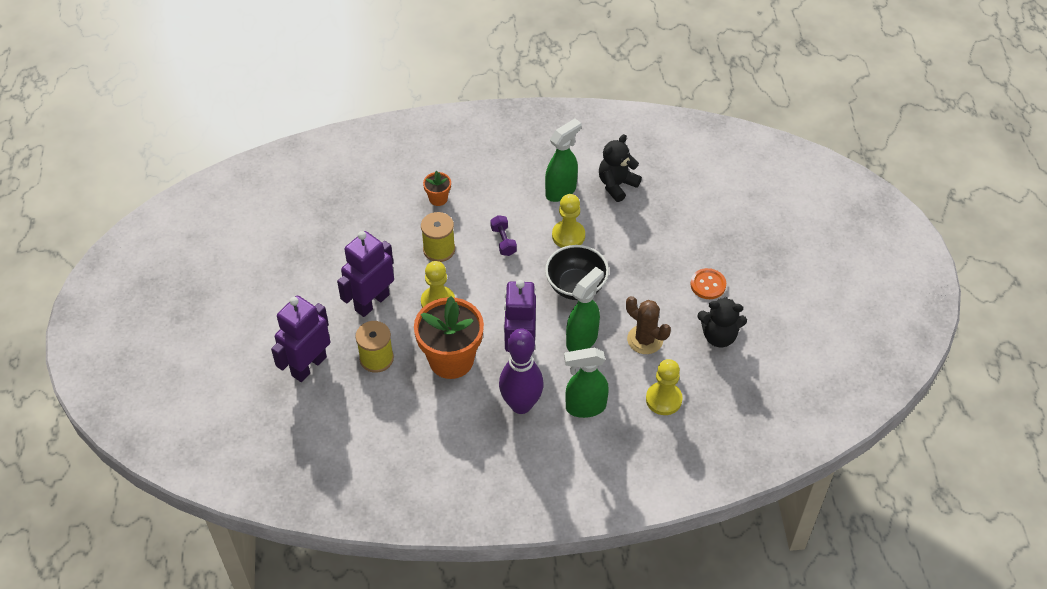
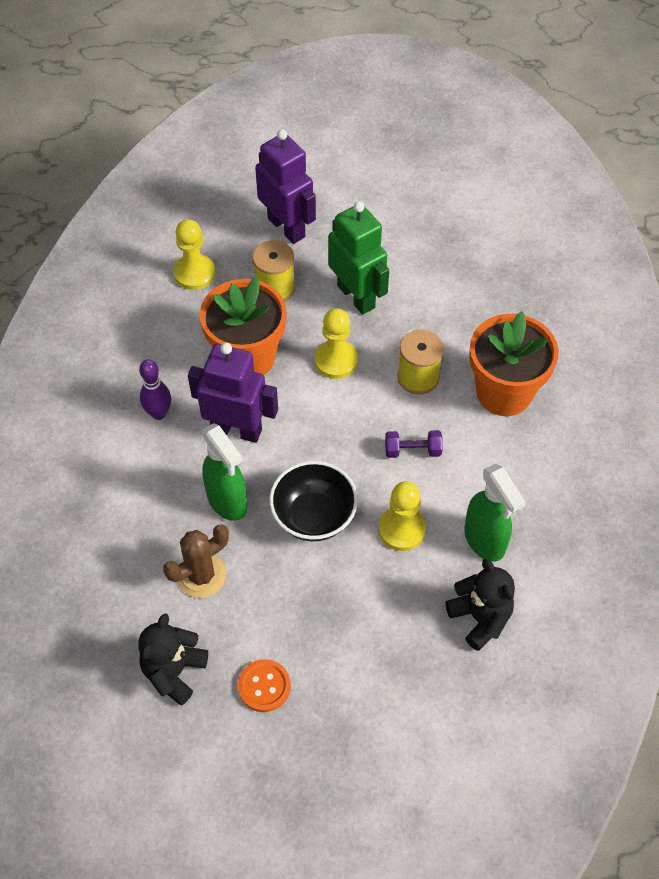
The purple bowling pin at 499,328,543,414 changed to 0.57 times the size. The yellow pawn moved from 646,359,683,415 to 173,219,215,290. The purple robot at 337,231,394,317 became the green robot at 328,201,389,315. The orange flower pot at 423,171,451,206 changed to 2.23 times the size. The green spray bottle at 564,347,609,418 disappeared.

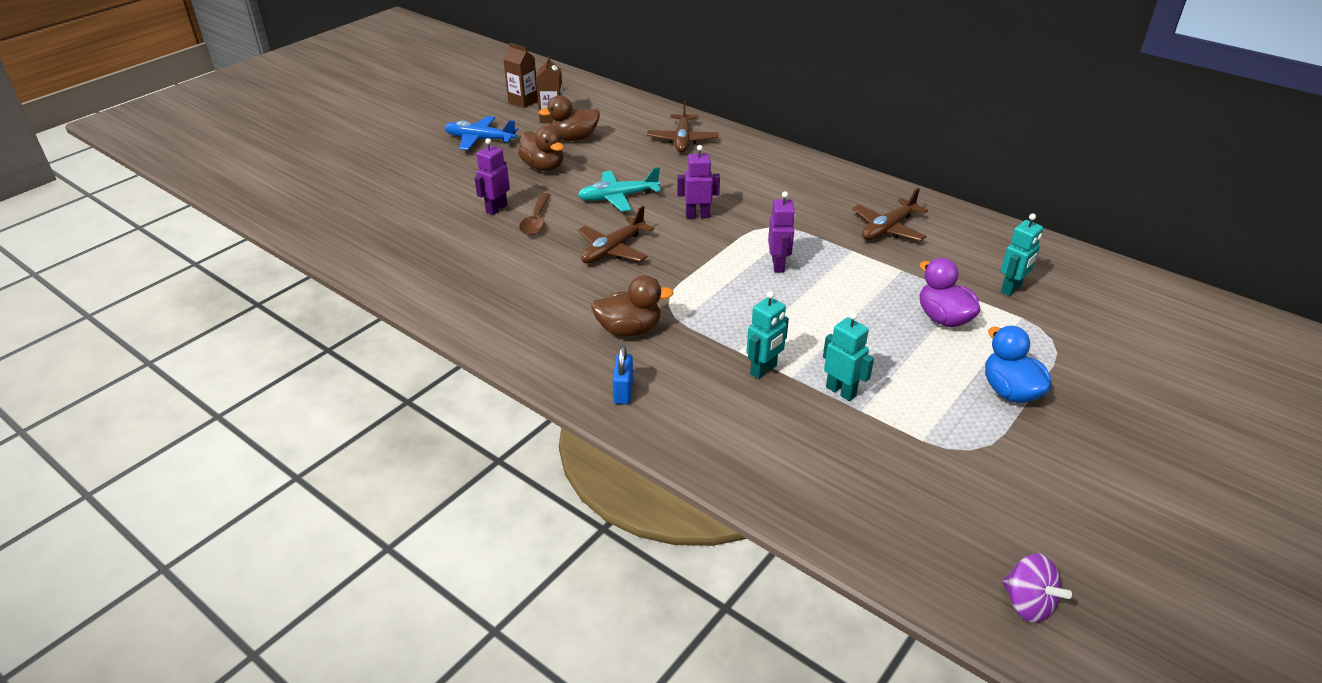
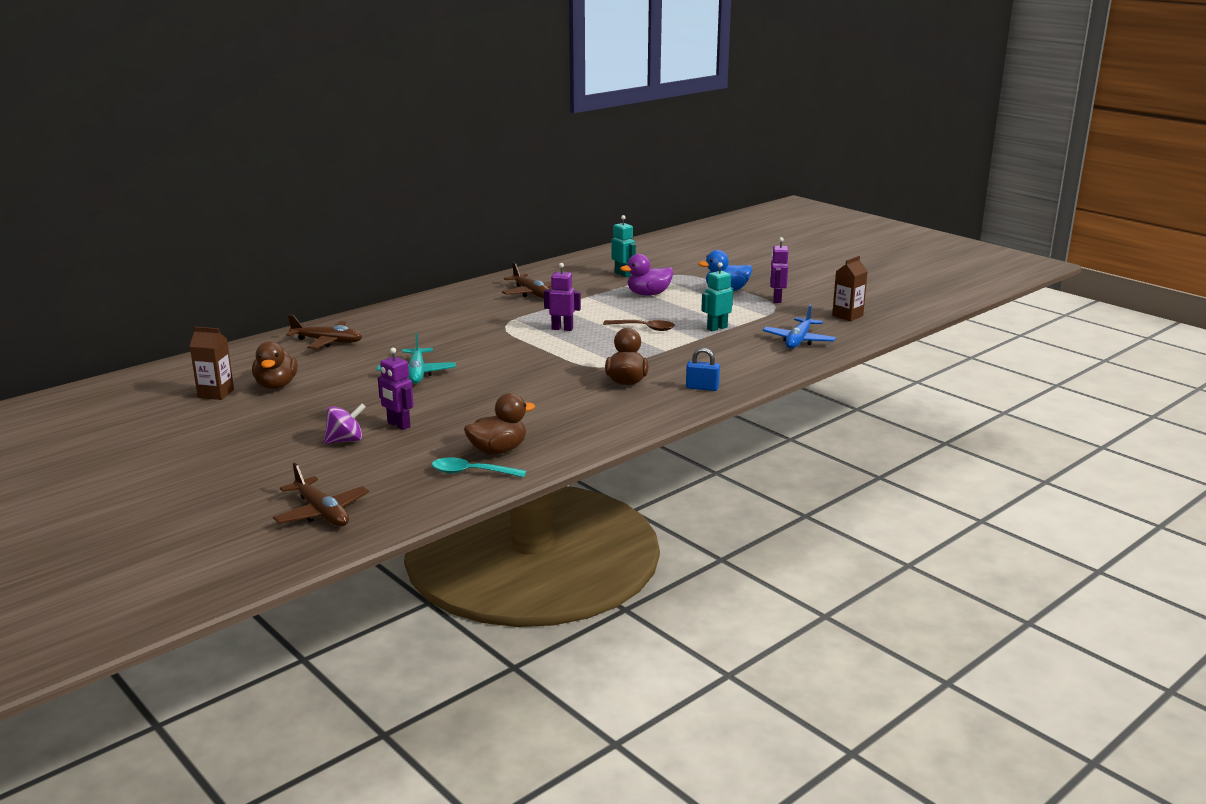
The brown plane moved from 578,206,654,264 to 273,463,369,526. The purple spinning top moved from 1002,553,1072,623 to 324,404,366,444. The turquoise spoon at 432,458,526,477 appeared. The brown duck moved from 518,126,564,171 to 464,393,535,455. The brown spoon moved from 519,193,550,235 to 603,320,675,331. The blue plane moved from 444,116,518,150 to 763,305,836,349. The purple robot moved from 677,145,720,219 to 770,237,788,303. The brown carton moved from 504,43,538,108 to 832,256,868,321. The turquoise robot at 746,291,789,379 disappeared.

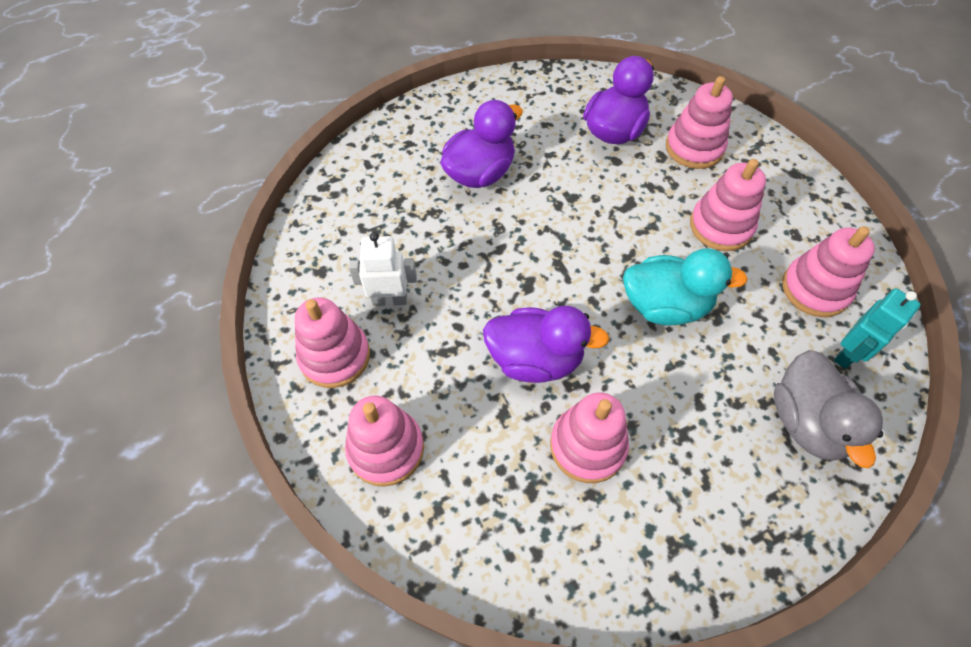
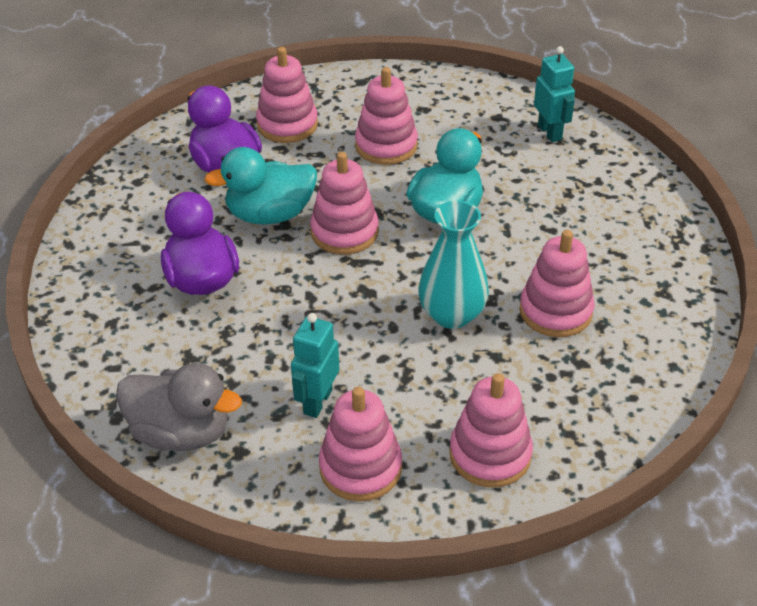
The grey duck moved from 774,350,883,468 to 116,363,242,451. The turquoise duck at 204,147,317,225 appeared. The white robot at 349,232,417,306 became the turquoise robot at 291,313,339,418. The pink stacking toy moved from 782,226,875,317 to 310,152,379,255. The purple duck at 483,306,609,383 was replaced by the turquoise vase at 418,200,489,329.

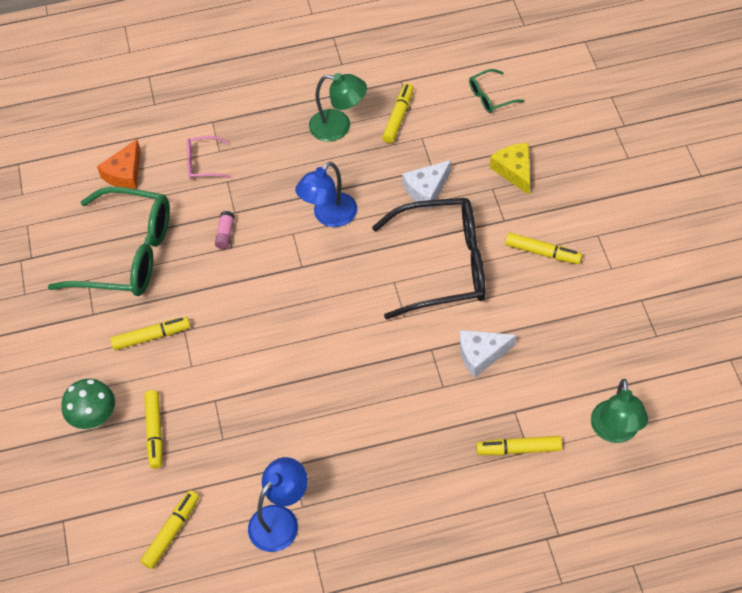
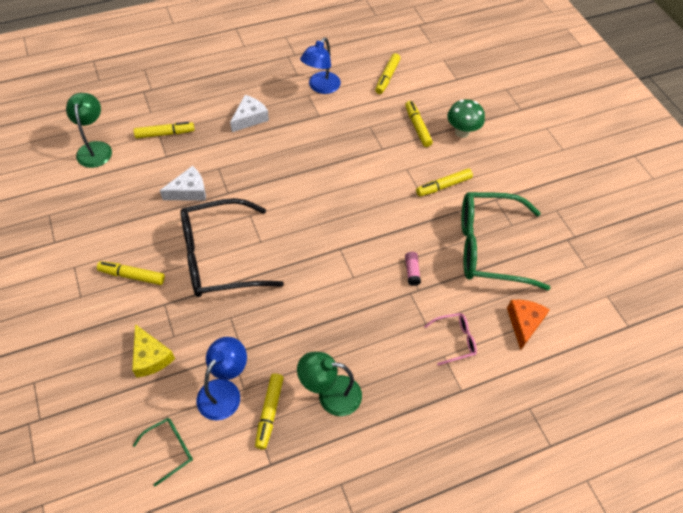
The blue lamp moved from 295,162,357,227 to 197,337,247,421. The white cheese moved from 402,160,451,209 to 230,95,269,132.

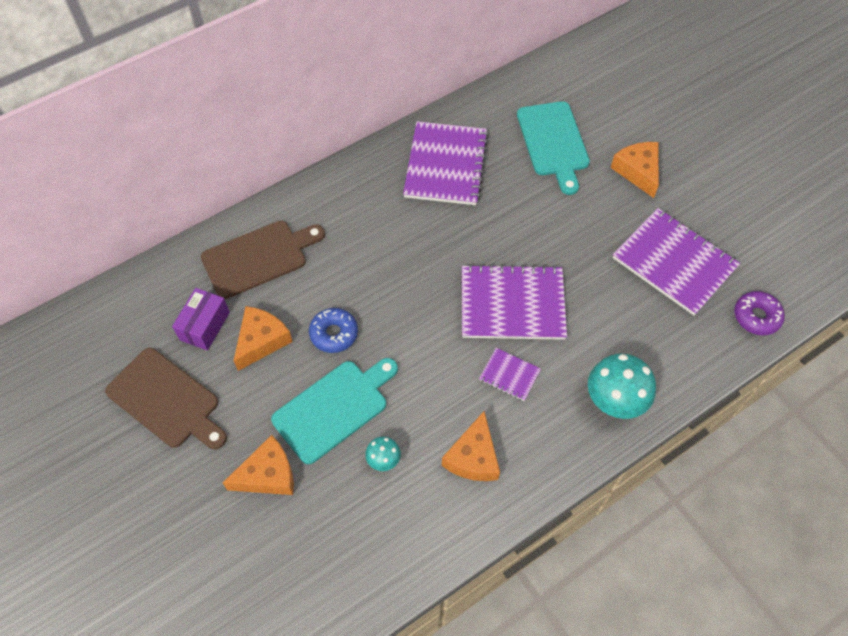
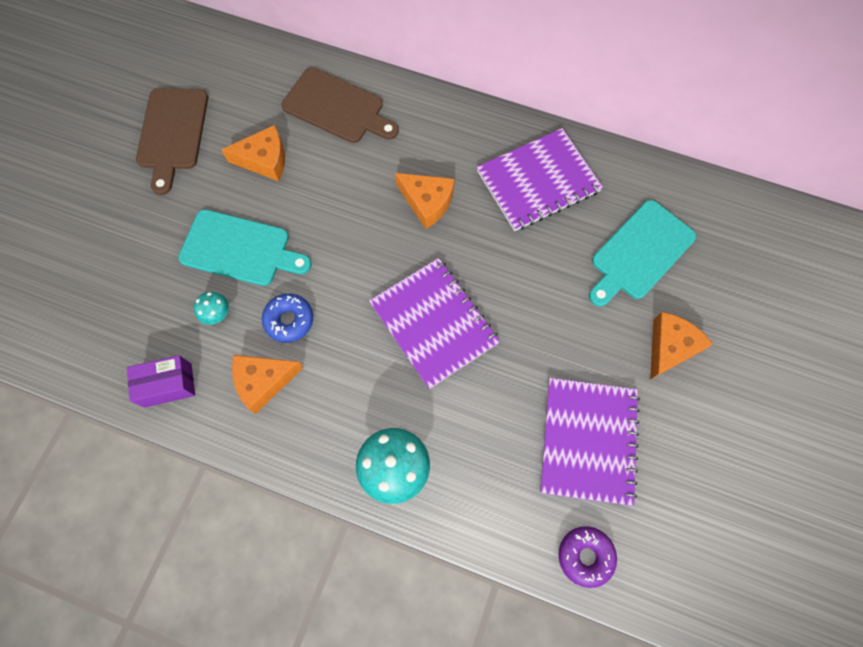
The purple box moved from 172,288,230,351 to 127,355,195,408. The blue donut moved from 309,308,358,353 to 262,294,313,343. The orange cheese moved from 223,435,294,495 to 395,173,454,229. The purple notebook at 479,348,541,401 disappeared.

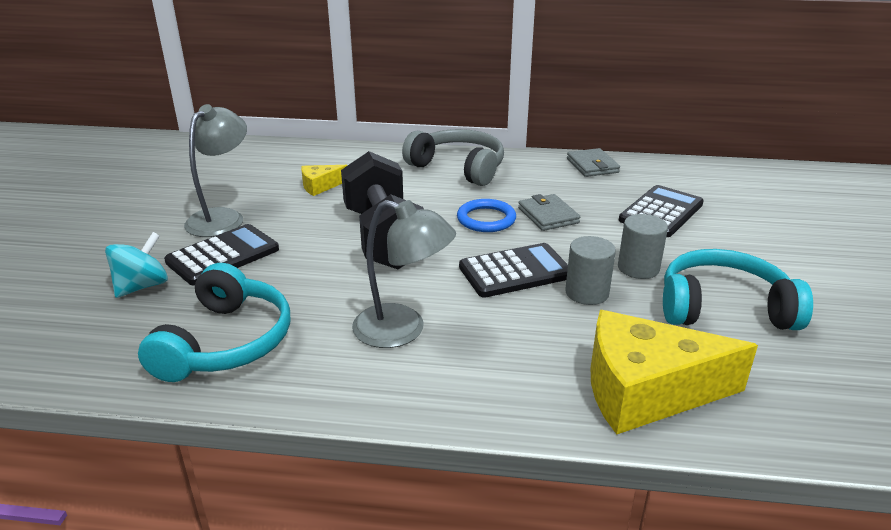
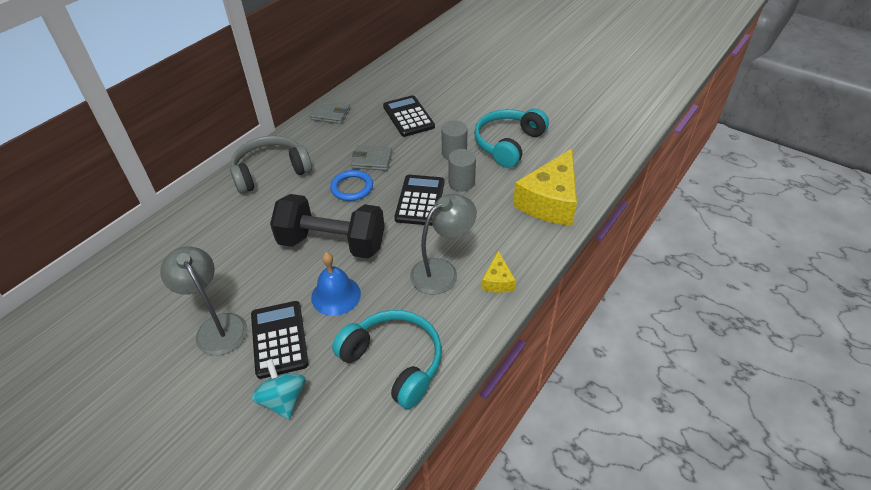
The blue bell at 311,252,361,316 appeared. The yellow cheese moved from 301,165,348,196 to 482,250,516,293.

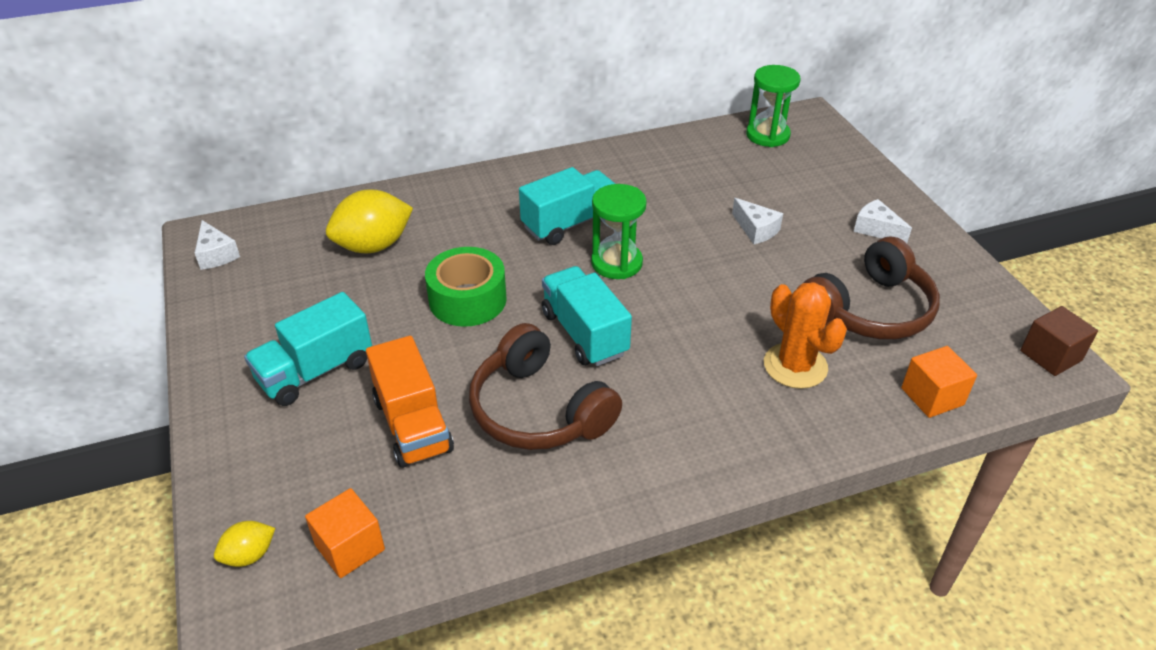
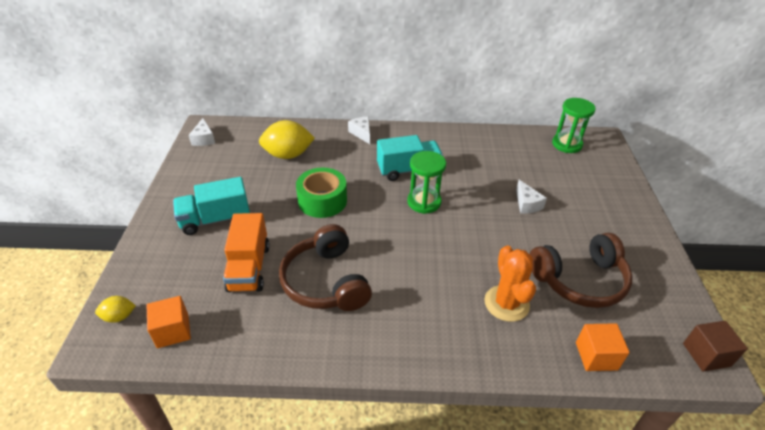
The white cheese moved from 854,199,912,243 to 348,117,370,144. The turquoise truck at 542,266,632,366 disappeared.

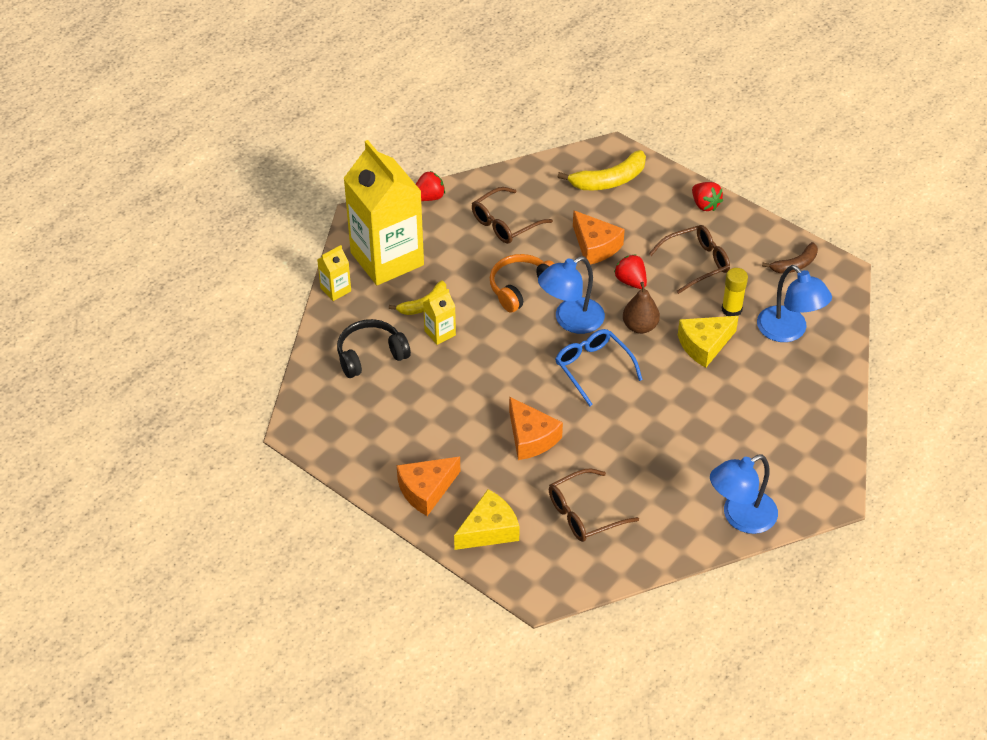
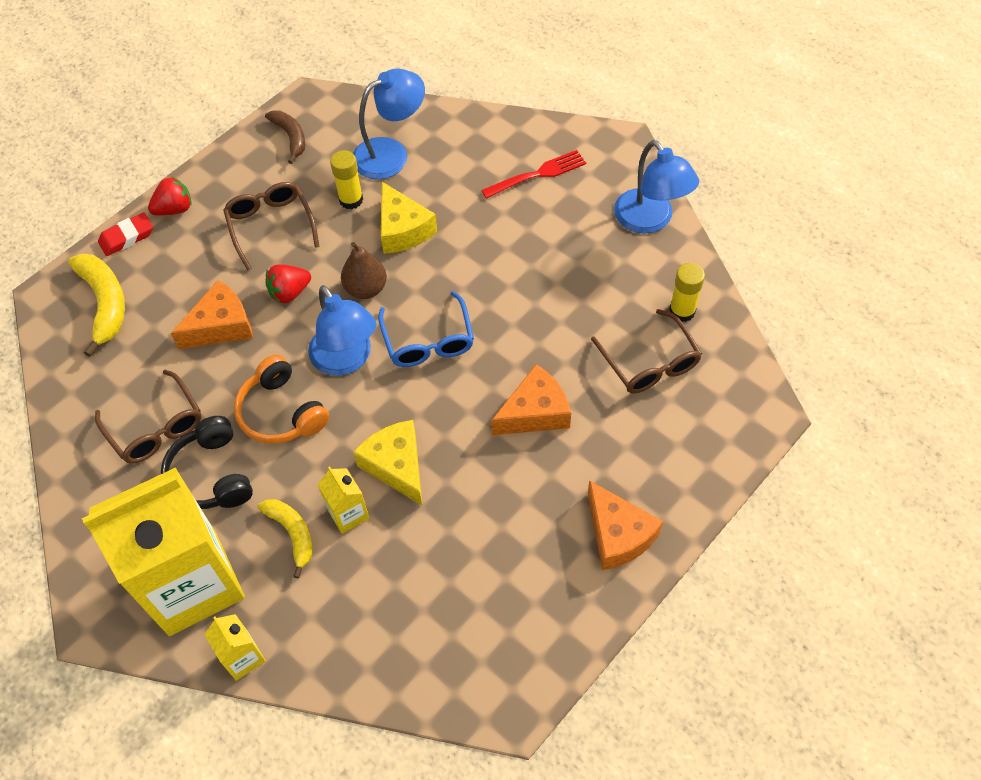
The red eraser at 98,212,153,256 appeared. The black headphones moved from 337,319,411,378 to 161,416,253,509. The yellow cheese moved from 454,489,520,550 to 353,420,422,505. The blue glasses at 556,329,643,406 turned 75 degrees counterclockwise. The red fork at 481,150,586,199 appeared. The yellow glue stick at 669,263,705,322 appeared. The red strawberry at 416,171,445,201 disappeared.

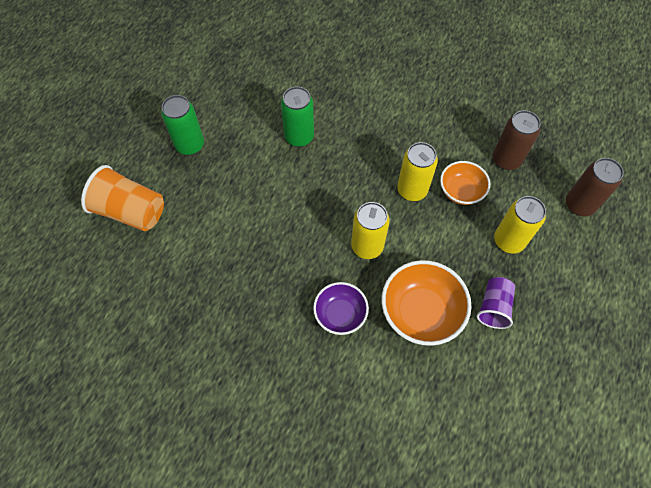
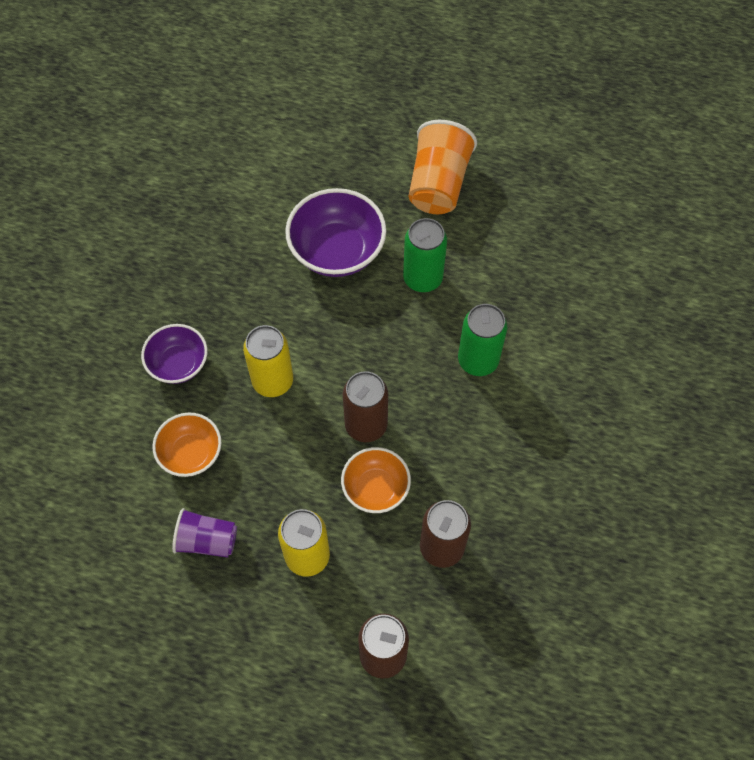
The orange bowl at 382,260,471,346 changed to 0.63 times the size. The purple bowl at 285,188,386,277 appeared. The yellow can at 397,142,438,201 became the brown can at 343,371,388,442. The orange cup moved from 81,165,164,231 to 409,120,477,214. The green can moved from 161,95,204,155 to 458,304,507,376.

